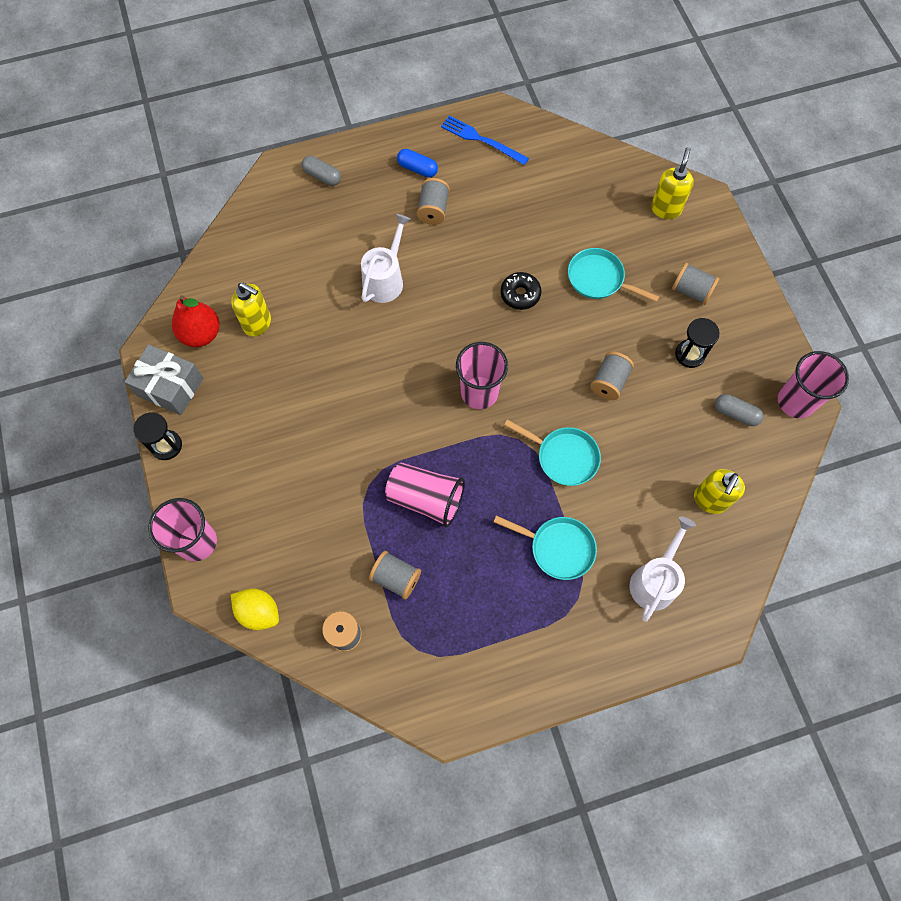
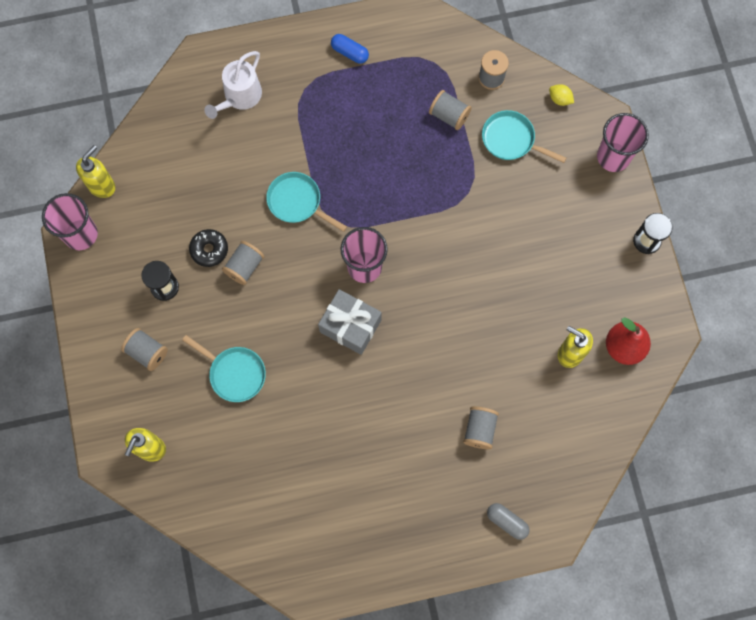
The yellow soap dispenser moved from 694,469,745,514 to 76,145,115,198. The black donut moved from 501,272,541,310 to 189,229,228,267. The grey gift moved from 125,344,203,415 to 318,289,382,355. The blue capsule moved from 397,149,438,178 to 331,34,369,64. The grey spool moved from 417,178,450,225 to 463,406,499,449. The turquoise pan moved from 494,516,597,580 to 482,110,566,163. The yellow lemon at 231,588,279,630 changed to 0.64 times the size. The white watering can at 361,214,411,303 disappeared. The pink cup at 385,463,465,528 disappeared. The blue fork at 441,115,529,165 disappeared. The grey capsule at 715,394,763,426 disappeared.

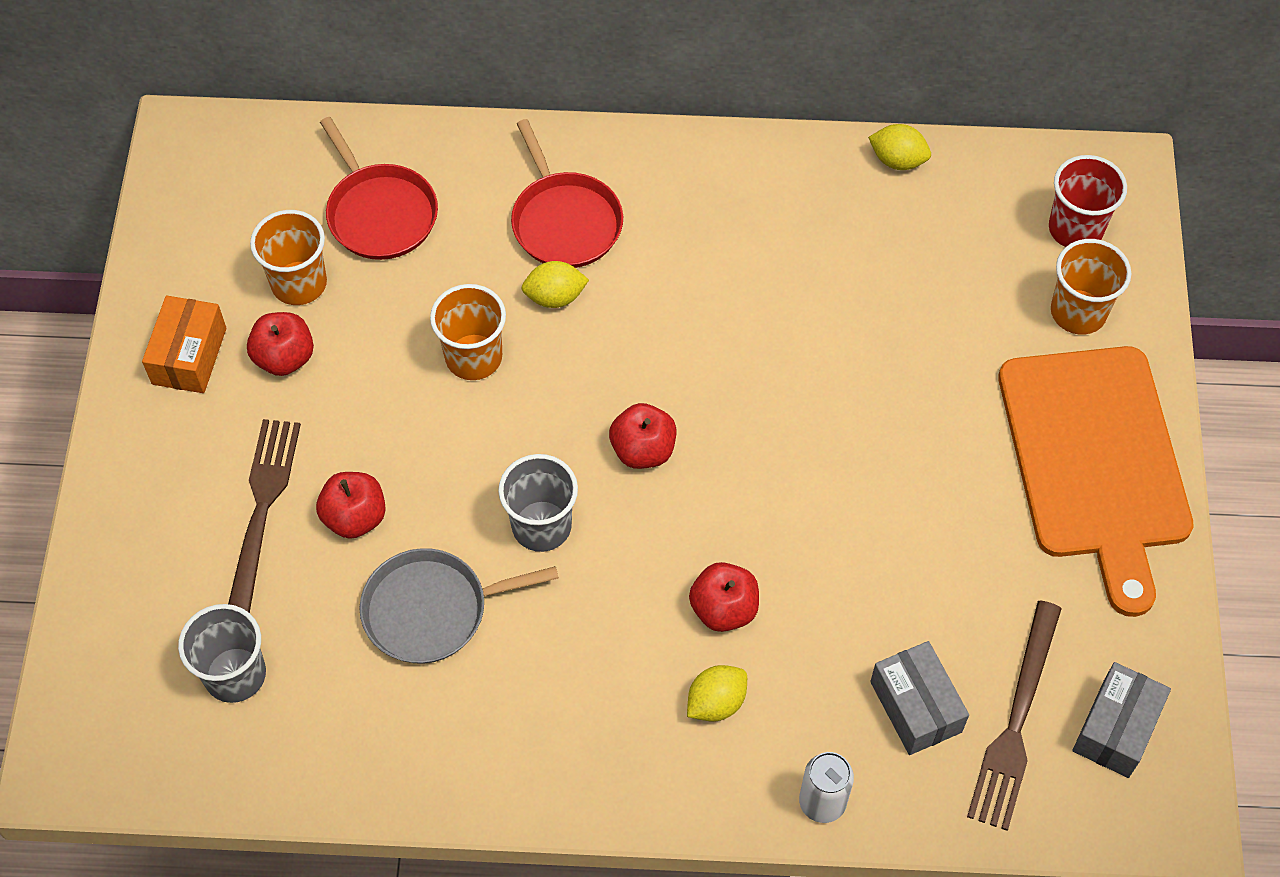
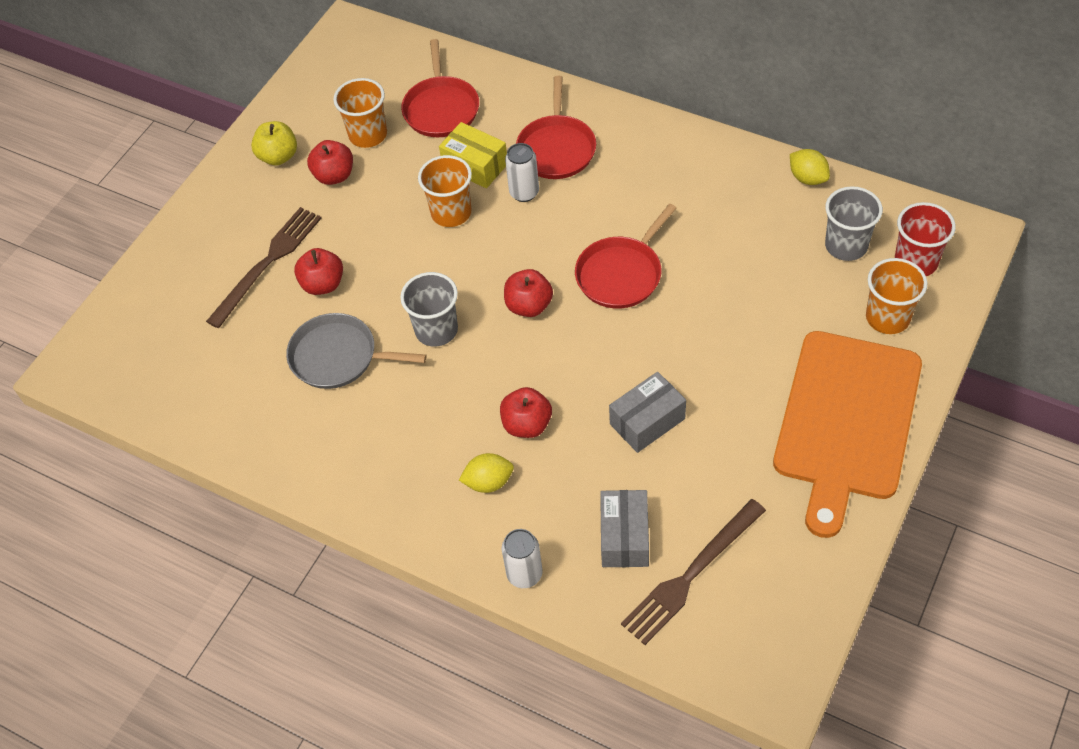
The orange box at 142,296,227,393 was replaced by the yellow apple at 251,121,297,165. The yellow box at 439,122,507,188 appeared. The yellow lemon at 521,261,589,308 was replaced by the white can at 505,143,539,202. The red pan at 575,204,676,309 appeared. The grey box moved from 1072,662,1171,778 to 609,372,686,453. The grey cup moved from 178,604,266,703 to 825,186,883,261.

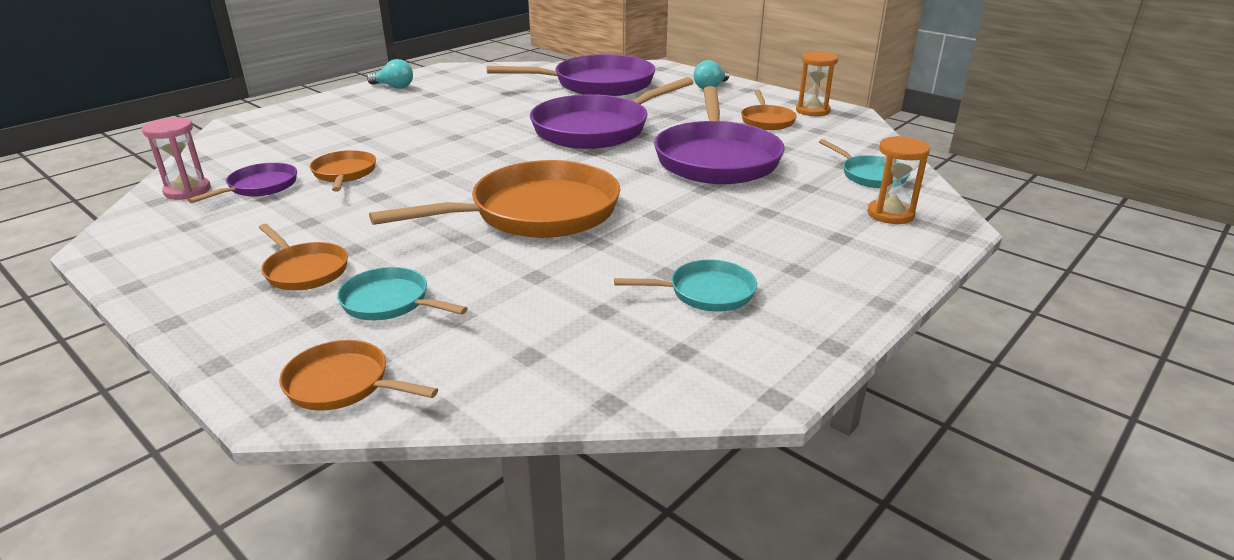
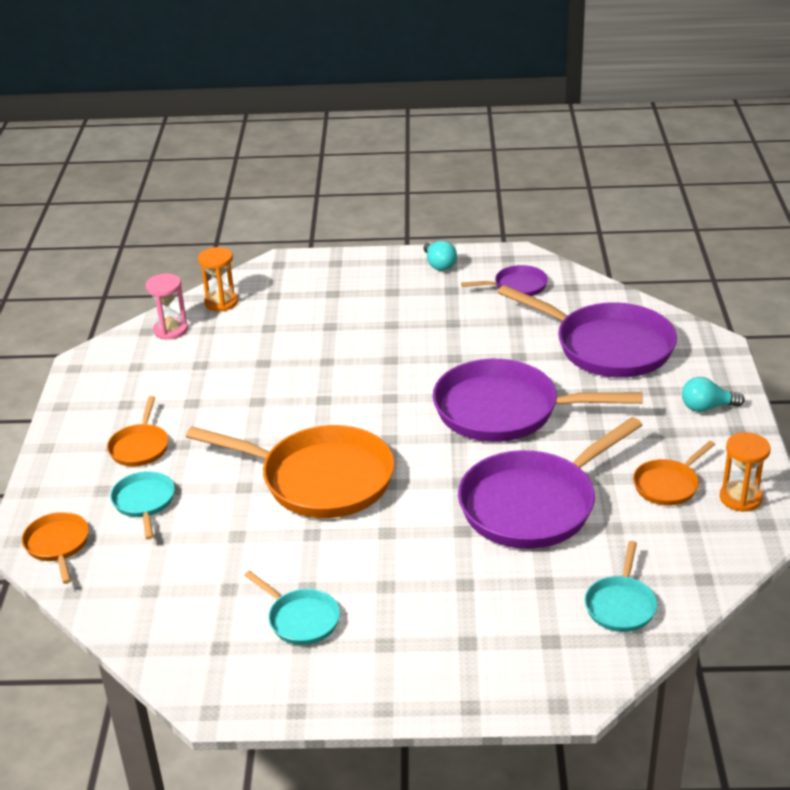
The orange hourglass moved from 867,136,930,224 to 198,247,238,311. The purple pan moved from 188,162,297,203 to 461,265,548,296. The orange pan at 310,150,376,192 disappeared.

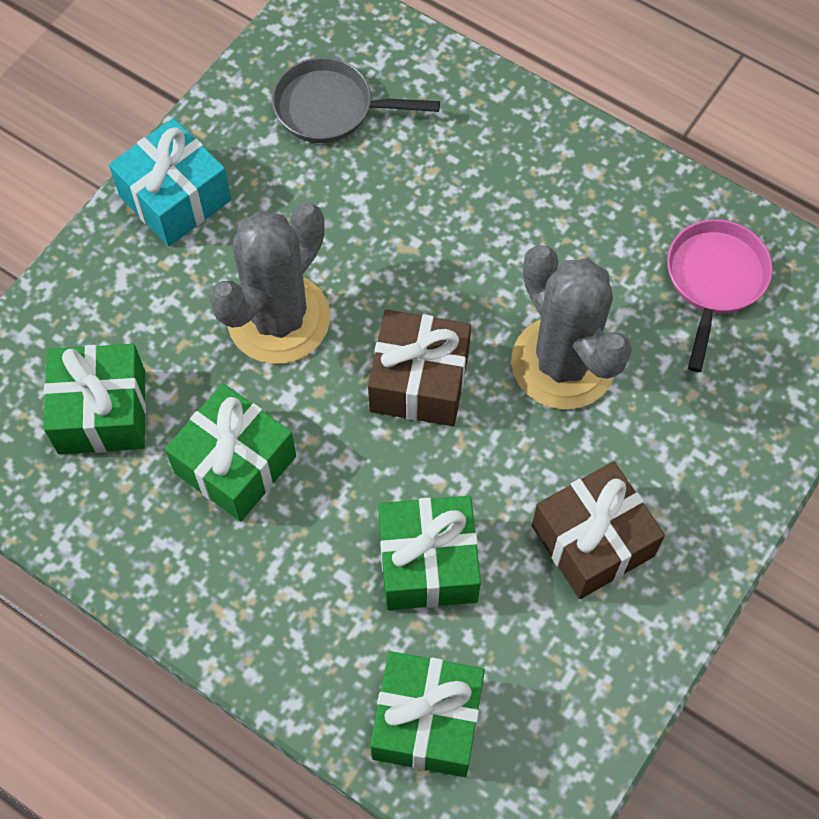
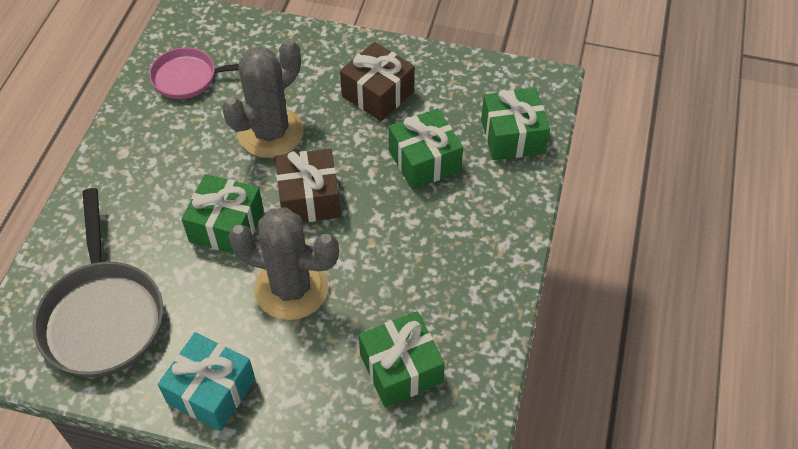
The grey pan at 272,57,440,143 changed to 1.63 times the size. The green gift moved from 165,384,296,521 to 182,174,264,254.

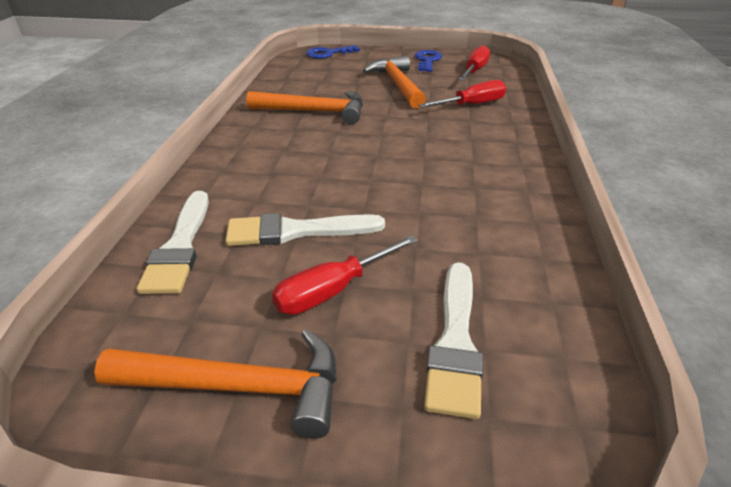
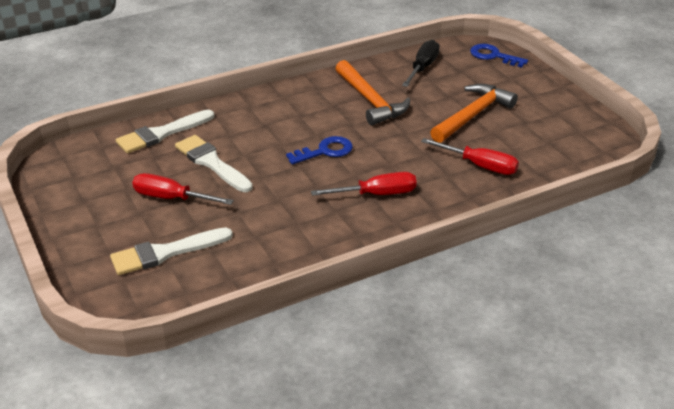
The blue key moved from 415,50,442,72 to 286,136,353,165. The red screwdriver moved from 458,45,490,81 to 311,172,417,196. The black screwdriver at 402,40,440,87 appeared. The orange hammer at 94,329,337,439 disappeared.

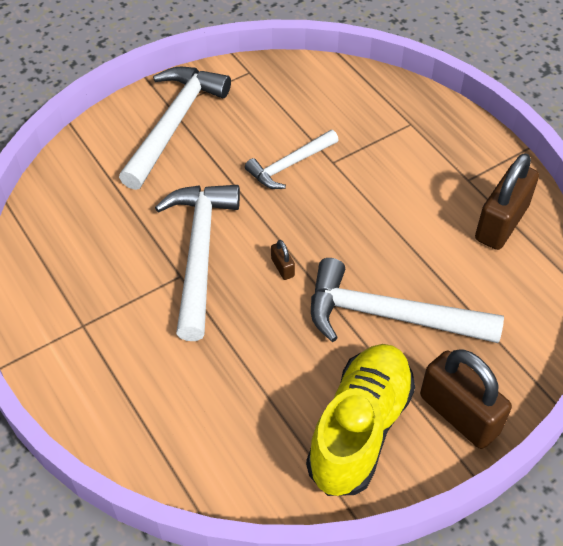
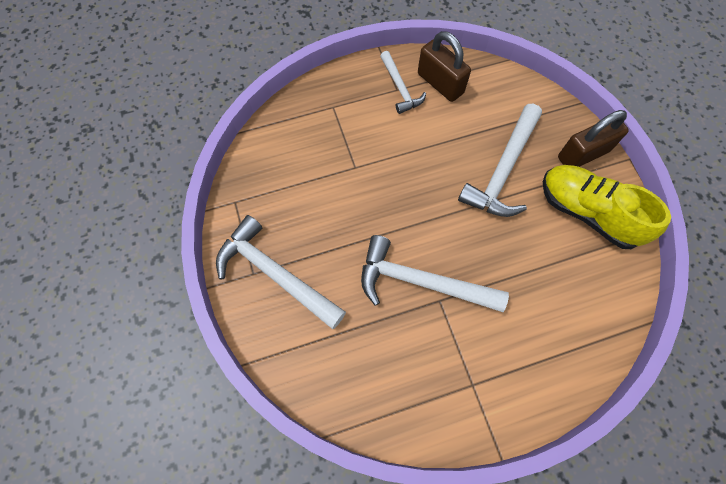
The white hammer moved from 245,130,339,189 to 380,51,426,114. The brown padlock at 271,240,295,280 disappeared.

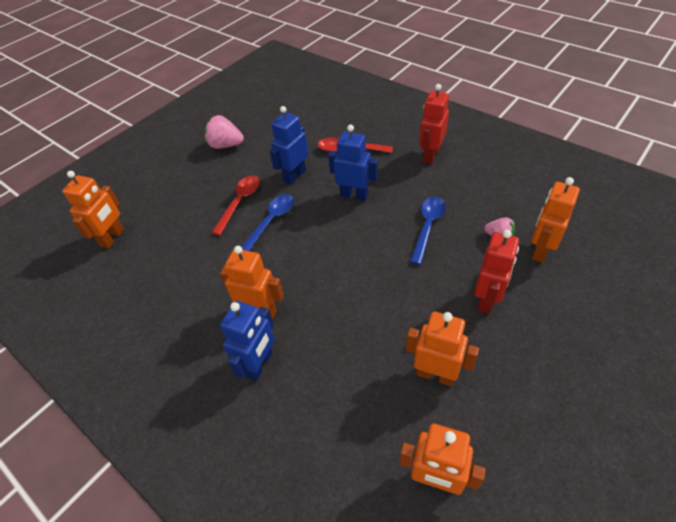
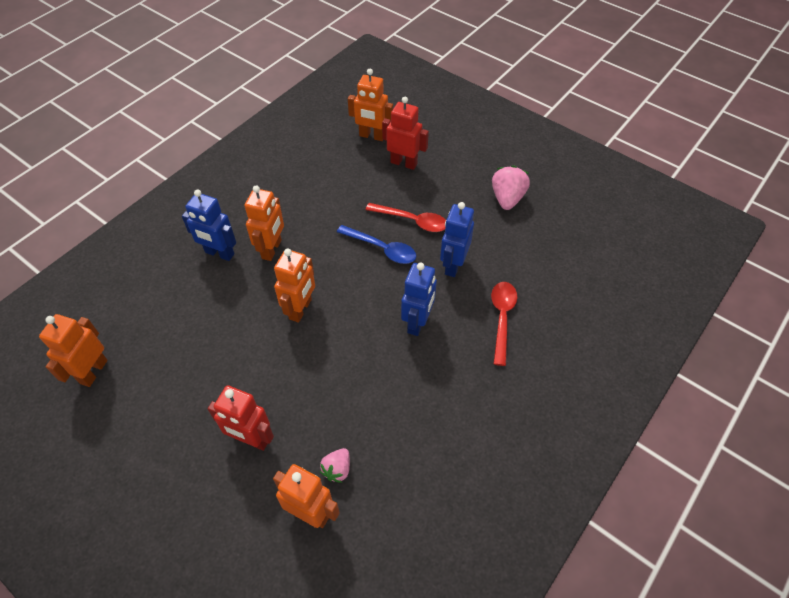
The orange robot moved from 406,312,479,386 to 274,248,315,322. The red robot moved from 419,84,449,164 to 382,97,429,170. The blue robot at 269,106,309,185 turned 105 degrees counterclockwise. The blue spoon at 410,196,446,265 disappeared.

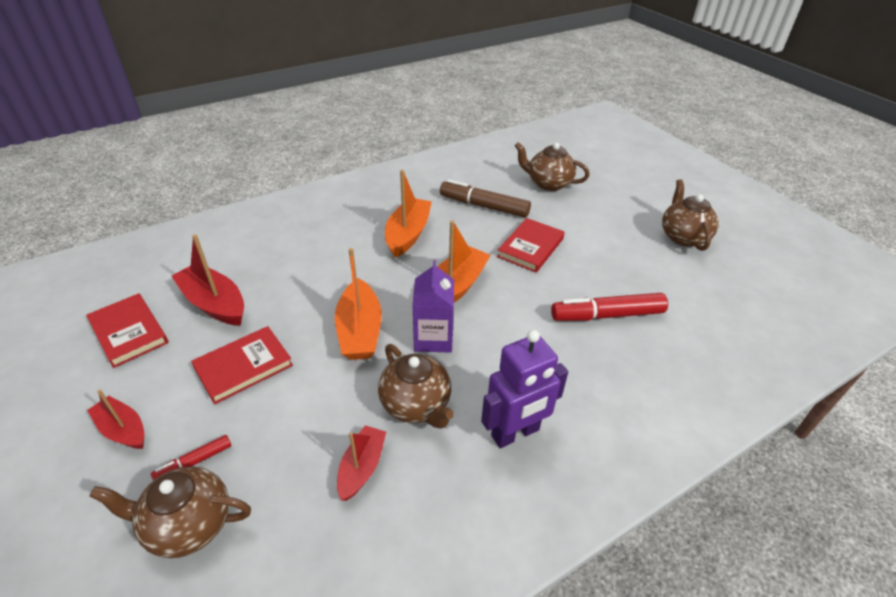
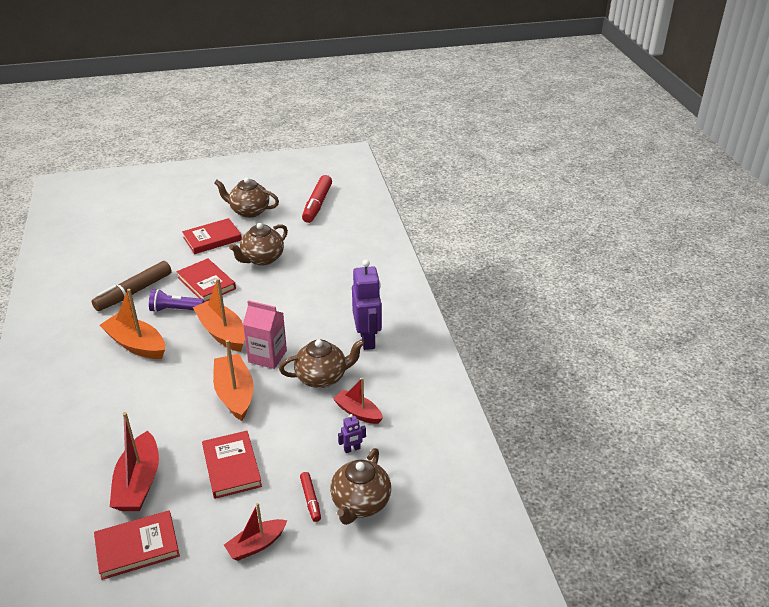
The red boat at 171,234,244,326 turned 60 degrees counterclockwise. The purple flashlight at 149,289,204,312 appeared. The red book at 182,218,242,254 appeared. The orange boat at 335,248,382,360 turned 120 degrees counterclockwise. The brown teapot moved from 515,142,589,191 to 229,223,288,266. The purple carton at 412,260,454,353 became the pink carton at 243,300,287,369. The red marker moved from 551,293,668,321 to 302,175,332,223. The purple robot at 338,414,366,453 appeared.

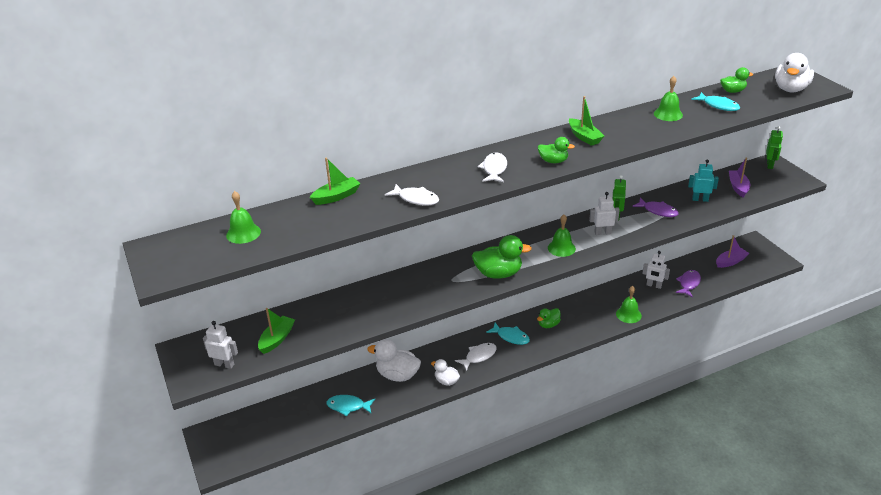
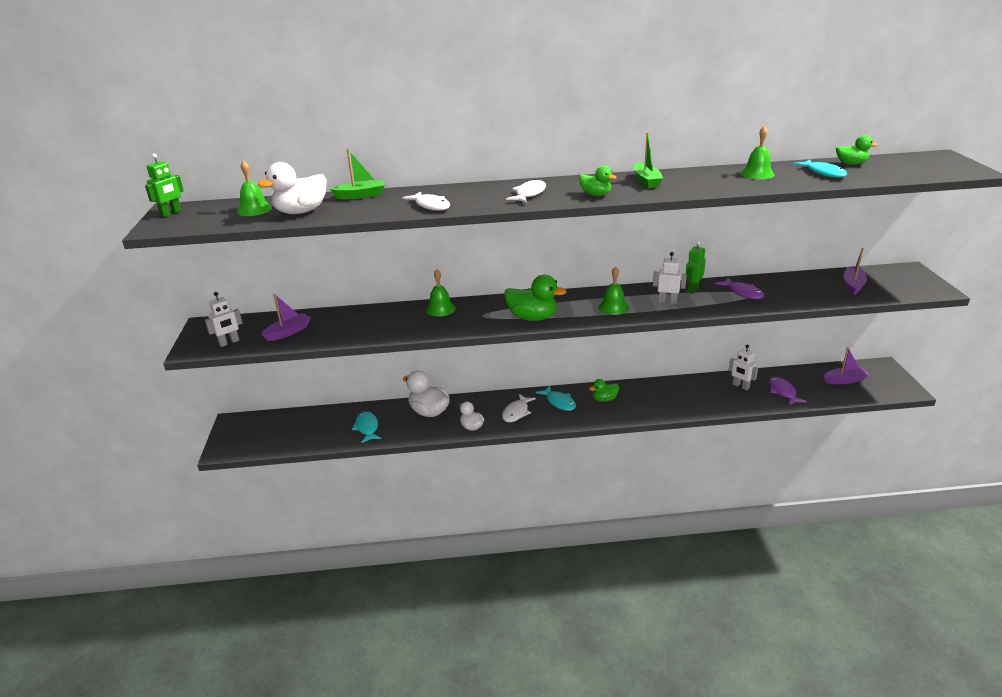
The green robot moved from 766,126,783,169 to 145,154,184,217. The white robot at 203,321,238,369 turned 105 degrees clockwise. The white duck moved from 775,53,814,93 to 258,162,327,214. The green boat at 258,308,295,354 became the purple boat at 261,294,311,341. The turquoise fish at 326,395,375,416 turned 45 degrees clockwise. The green bell moved from 616,286,642,323 to 426,269,456,317. The white fish at 455,343,497,371 turned 135 degrees clockwise. The purple fish at 676,270,701,297 turned 60 degrees counterclockwise. The turquoise robot at 688,159,719,202 disappeared.

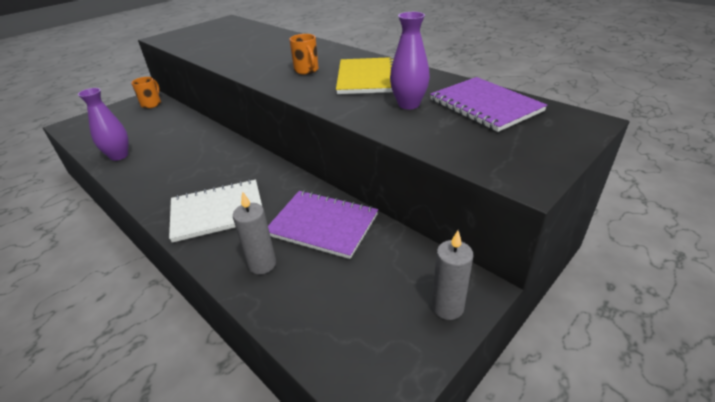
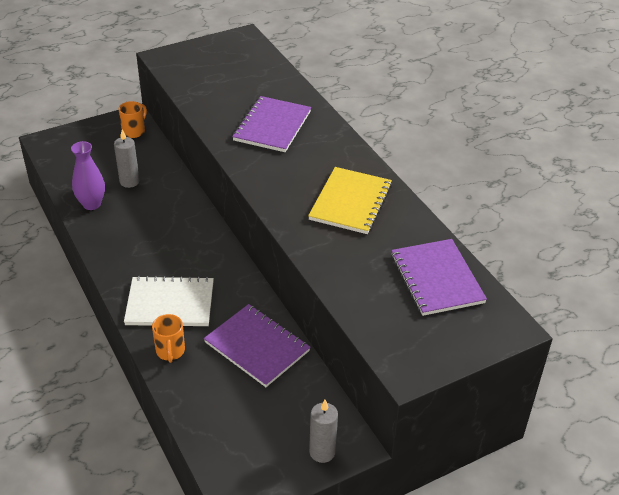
The grey candle moved from 233,191,276,274 to 114,129,140,188. The orange mug moved from 289,34,319,74 to 152,314,185,363. The purple notebook at 232,96,311,152 appeared. The purple vase at 390,12,430,109 disappeared.

